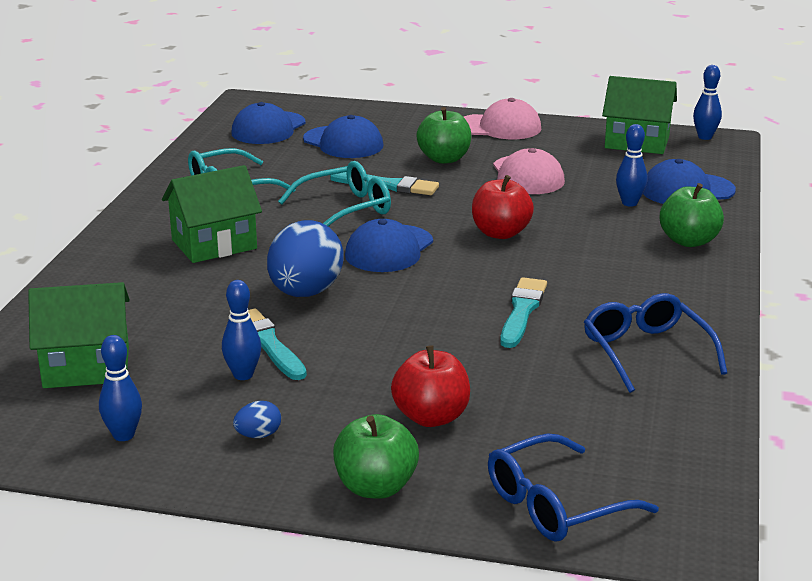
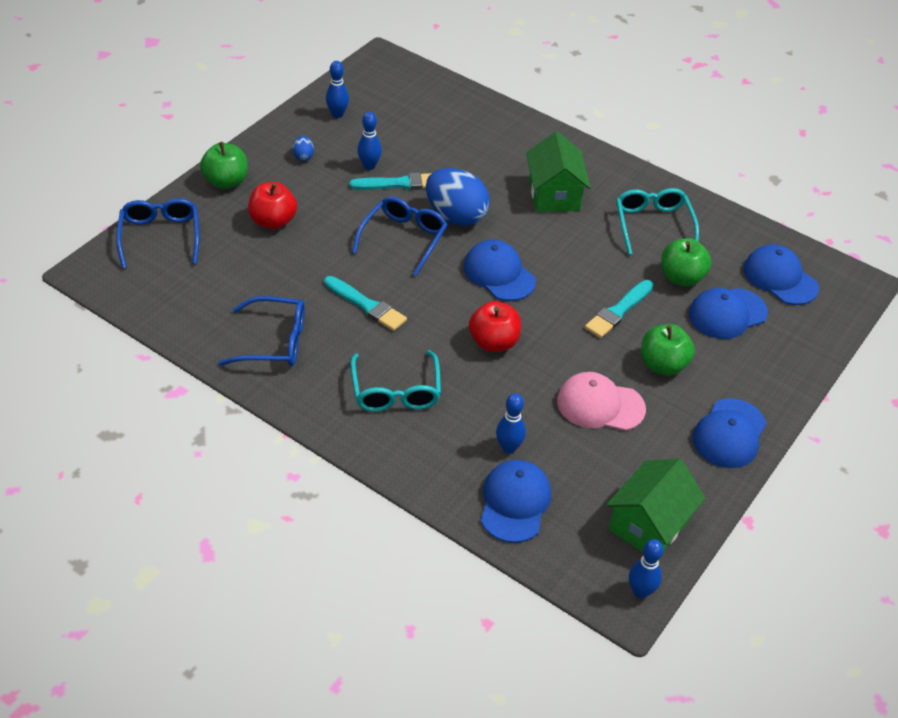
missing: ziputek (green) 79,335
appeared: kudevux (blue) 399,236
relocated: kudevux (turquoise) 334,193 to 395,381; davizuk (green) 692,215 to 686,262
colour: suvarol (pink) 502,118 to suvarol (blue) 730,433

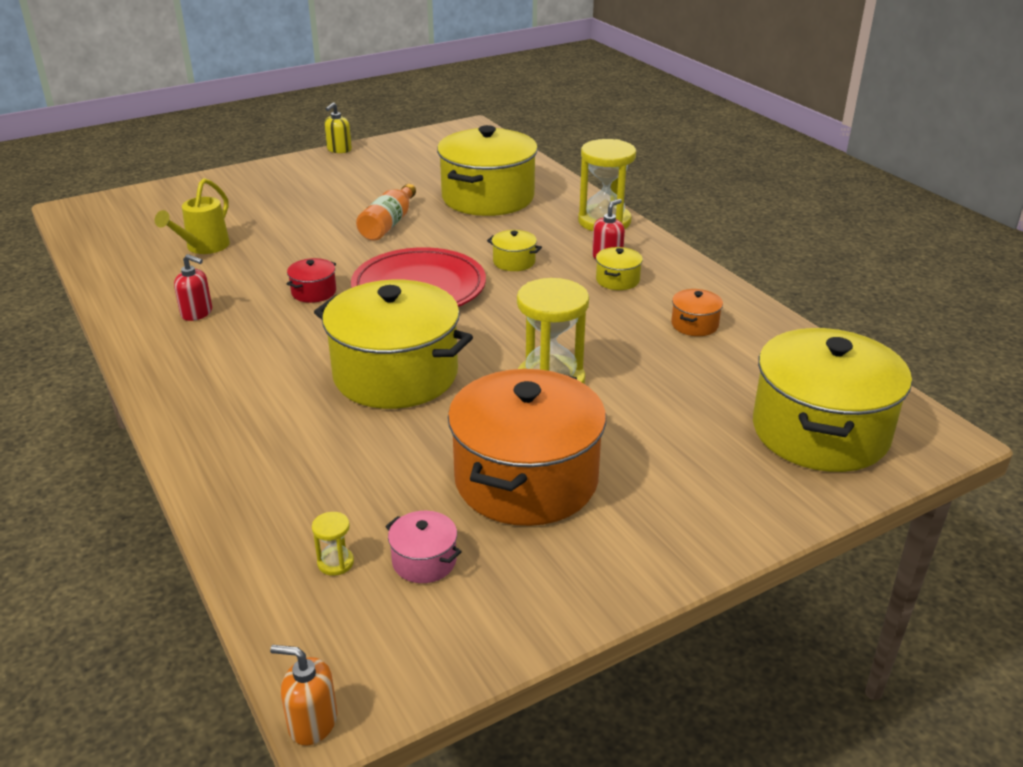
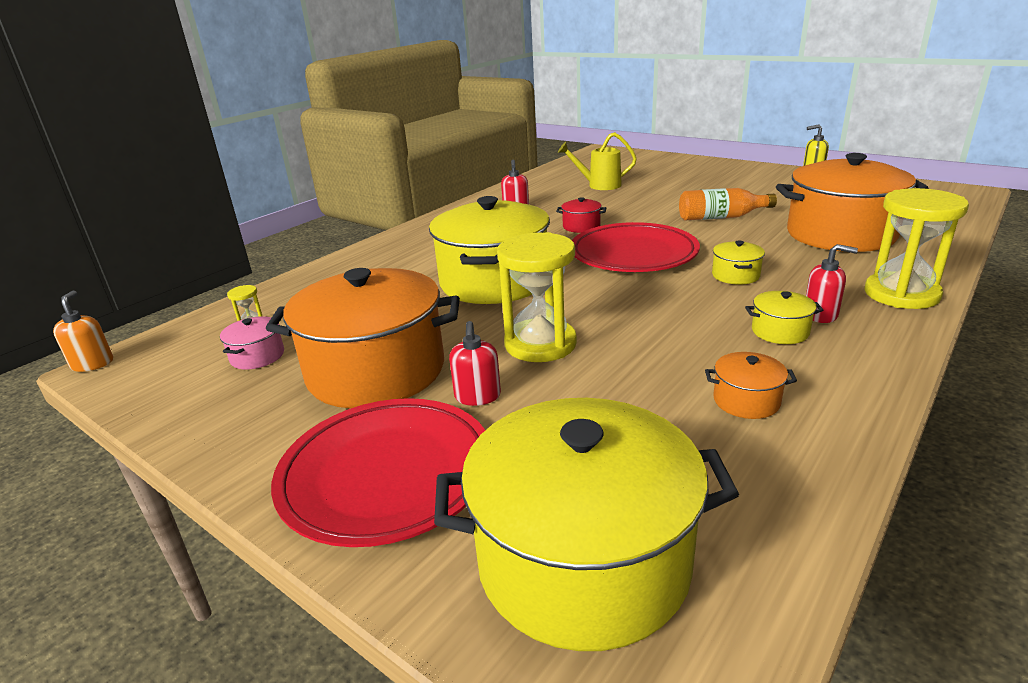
appeared: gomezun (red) 378,472; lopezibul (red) 475,363
colour: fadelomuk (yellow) 487,170 to fadelomuk (orange) 852,202

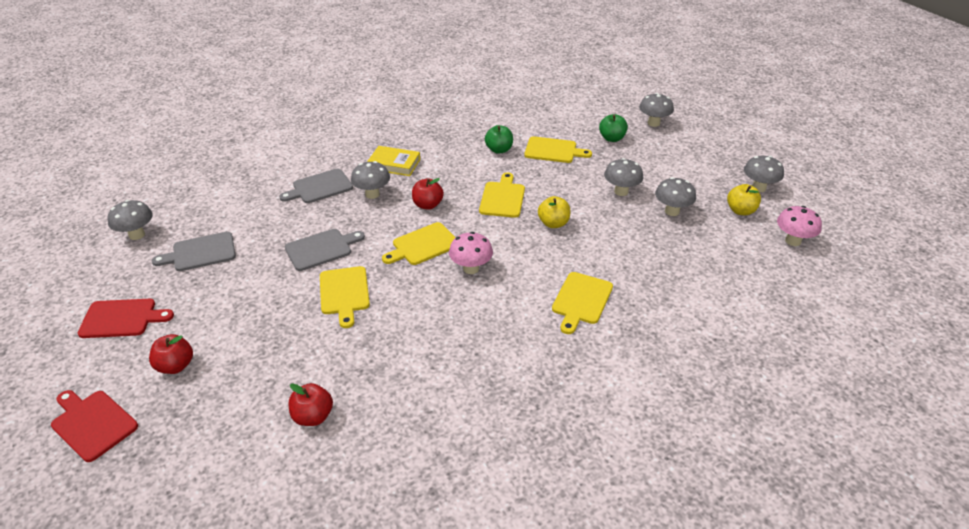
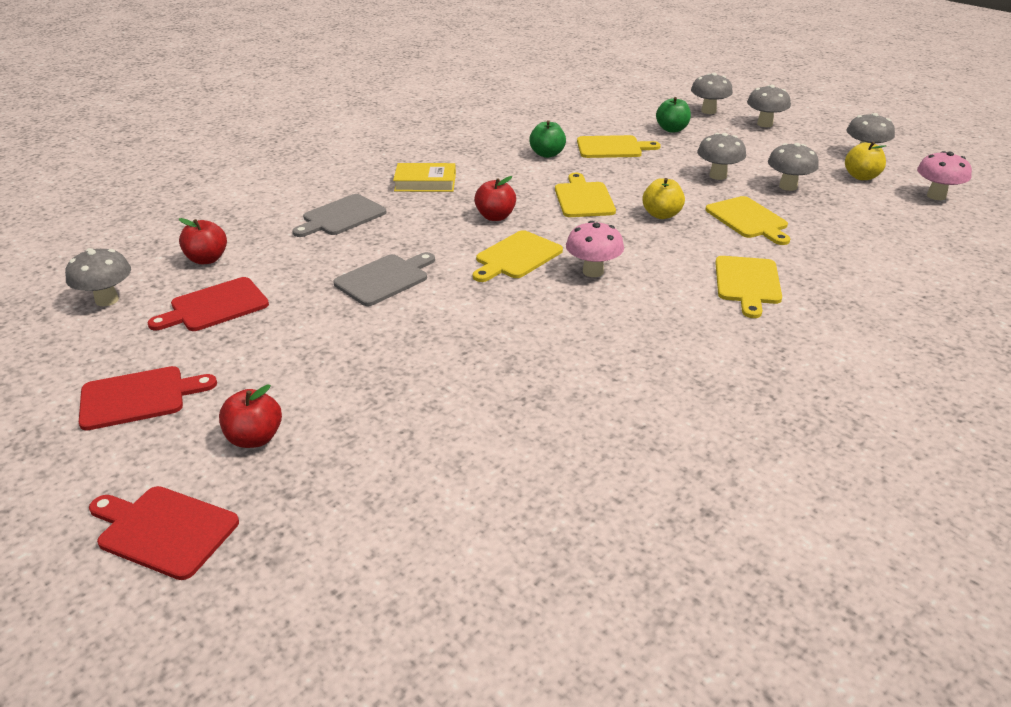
relocated: davizuk (red) 311,404 to 203,241; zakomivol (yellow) 345,297 to 747,220; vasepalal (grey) 370,180 to 769,106
colour: zakomivol (grey) 194,251 to zakomivol (red) 208,304

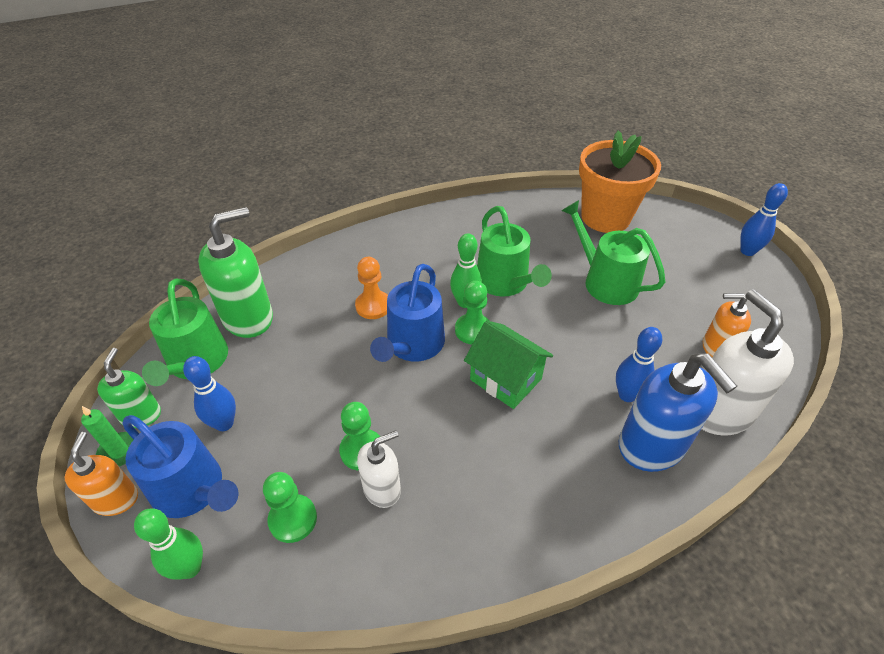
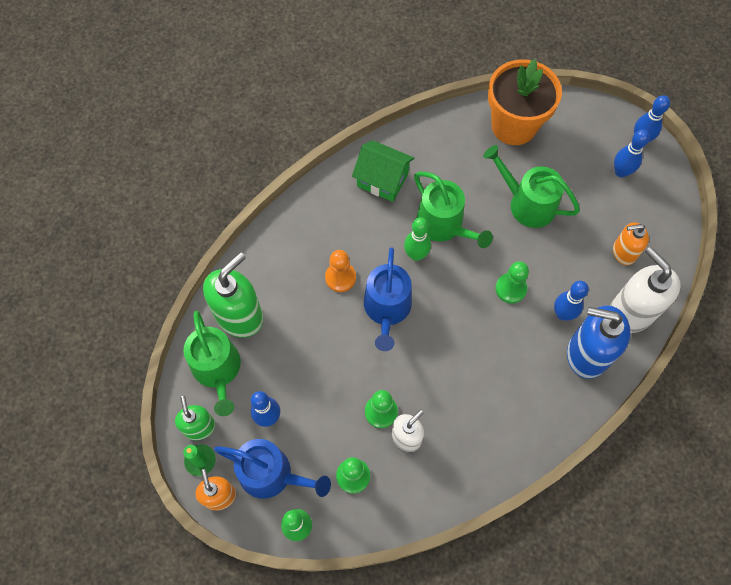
appeared: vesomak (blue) 632,153
relocated: ziputek (green) 508,364 to 383,171; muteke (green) 472,312 to 512,282
spun: lopezibul (blue) 678,412 = 599,342 150 degrees clockwise

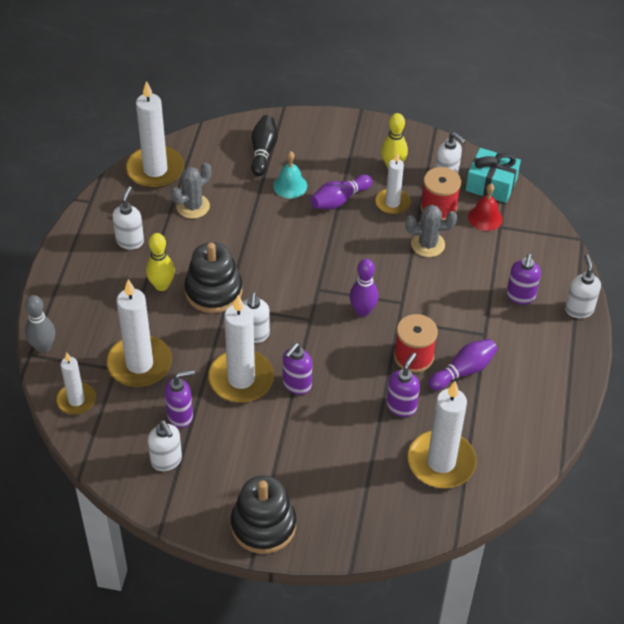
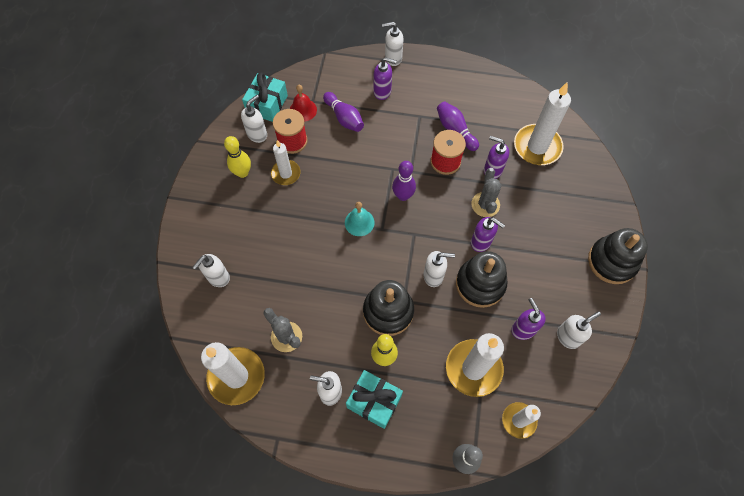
appeared: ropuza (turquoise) 374,399
relocated: vesomak (purple) 341,192 to 343,112; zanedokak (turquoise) 290,174 to 360,219; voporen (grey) 431,231 to 486,192
exchanged: vesomak (black) 264,145 to lopezibul (white) 211,270; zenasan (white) 241,349 to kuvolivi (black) 481,279

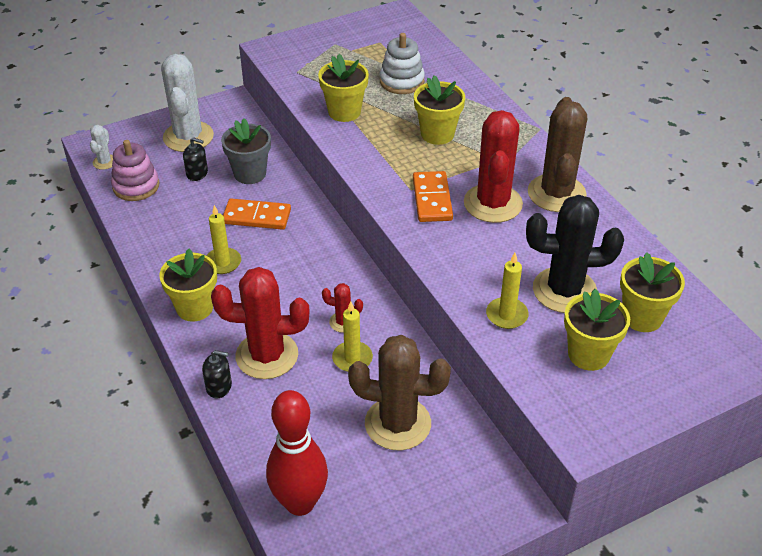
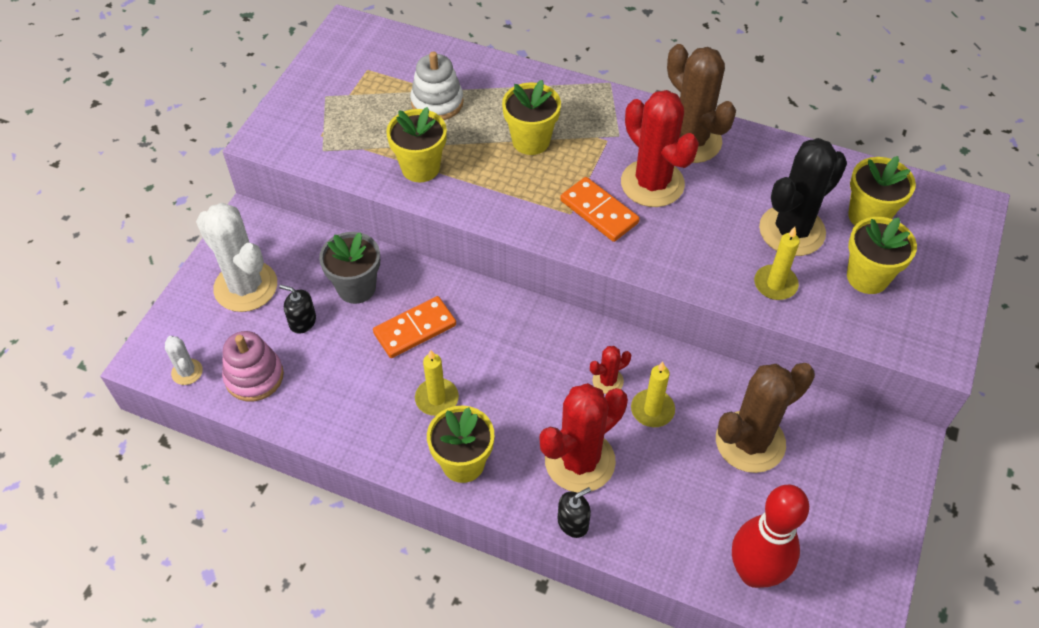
spun: lopezibul (black) 195,159 = 297,309 135 degrees counterclockwise

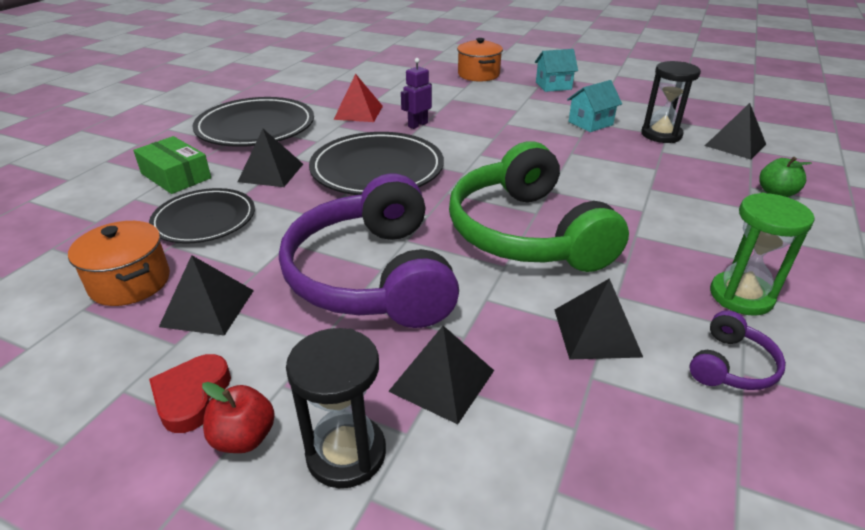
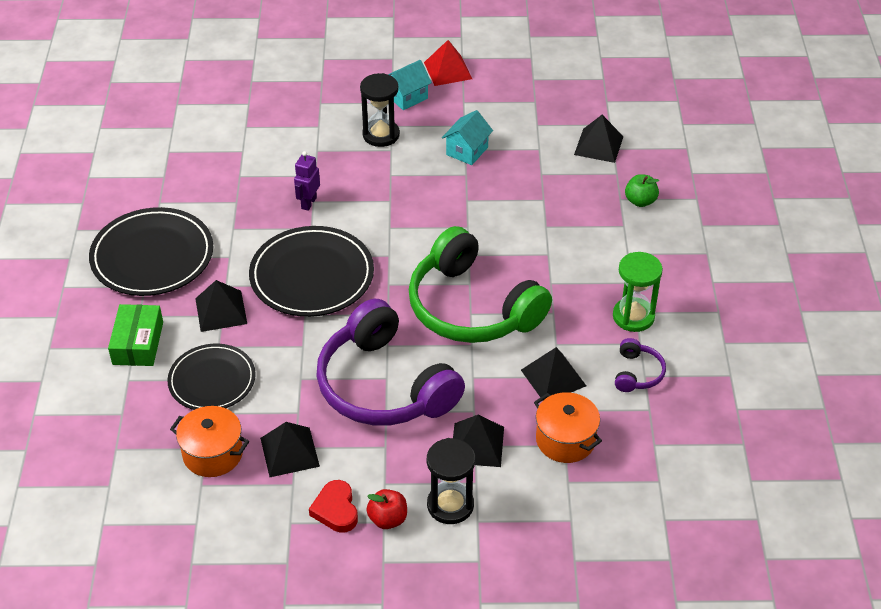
relocated: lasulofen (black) 671,102 to 380,110; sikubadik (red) 358,98 to 448,63; fadelomuk (orange) 480,59 to 568,427
spun: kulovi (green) 172,165 = 135,335 75 degrees clockwise

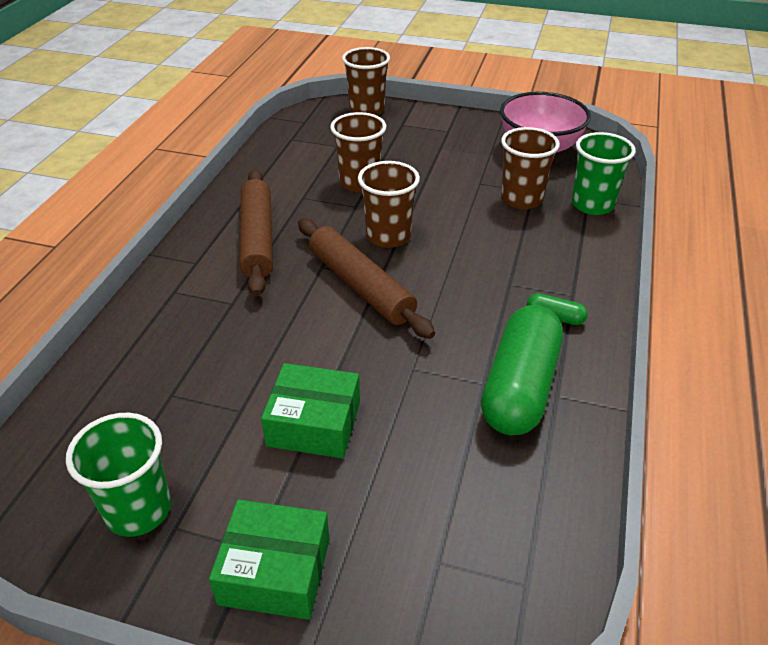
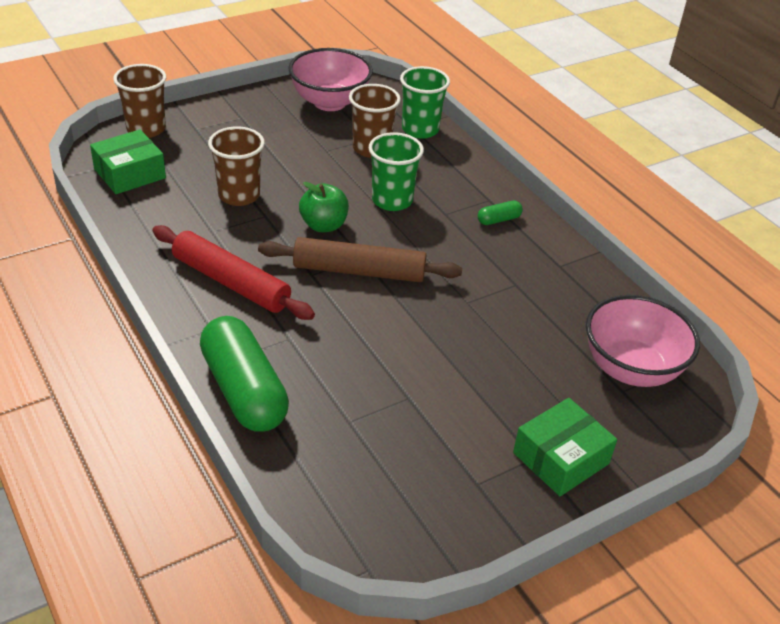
appeared: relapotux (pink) 643,341
relocated: kulovi (green) 310,410 to 128,161; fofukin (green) 522,370 to 244,374; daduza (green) 118,475 to 396,171
exchanged: daduza (brown) 389,204 to davizuk (green) 324,207
colour: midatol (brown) 256,232 to midatol (red) 233,272

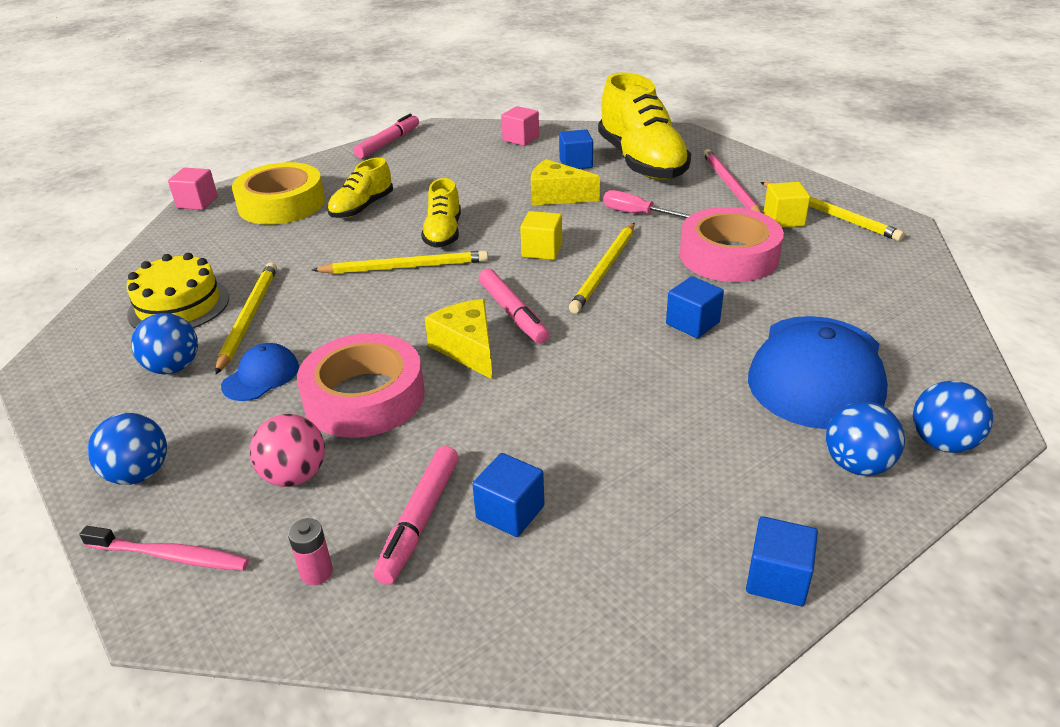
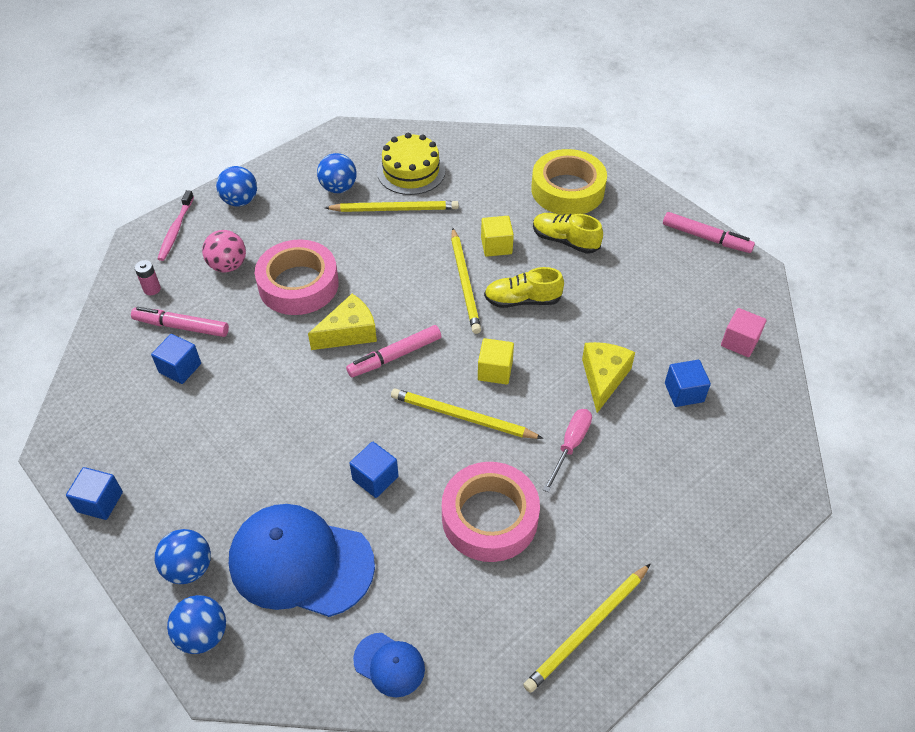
missing: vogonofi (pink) 193,189; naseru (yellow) 644,126; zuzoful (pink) 732,181
relocated: suvarol (blue) 260,372 to 389,665; vogonofi (yellow) 787,205 to 497,236

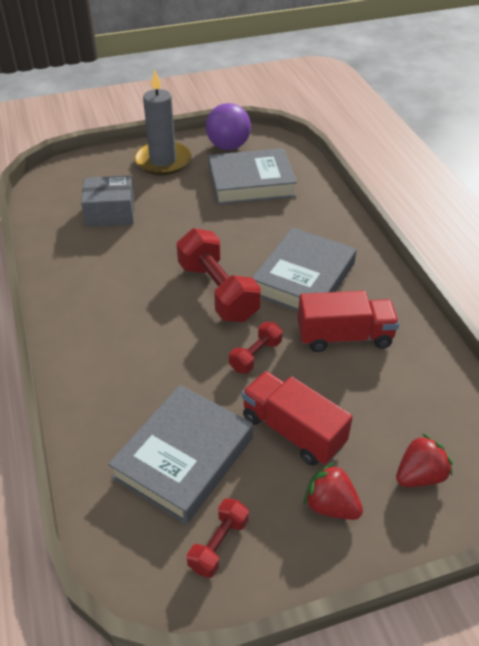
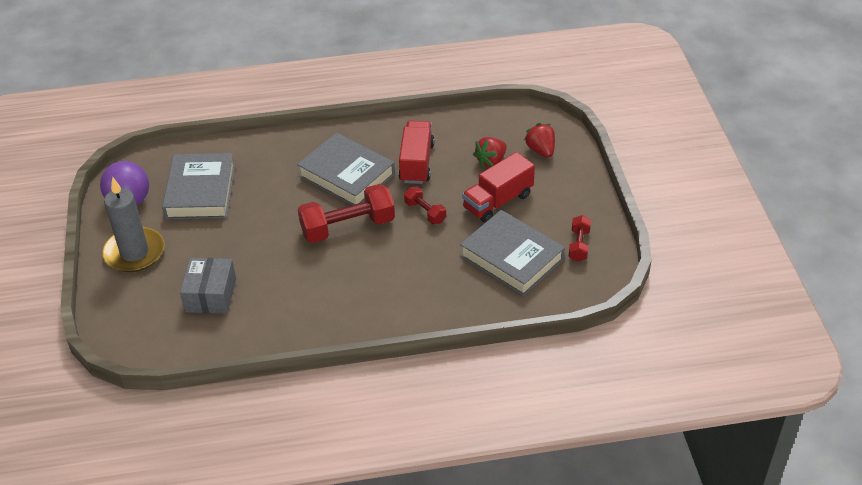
relocated: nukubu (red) 333,491 to 490,152
spun: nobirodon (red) 218,538 = 579,238 60 degrees clockwise

